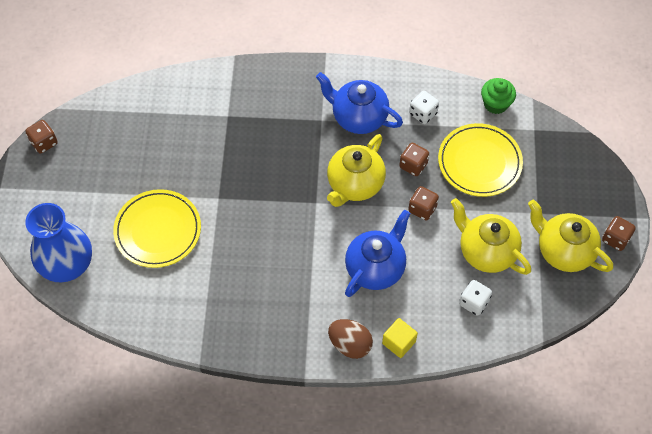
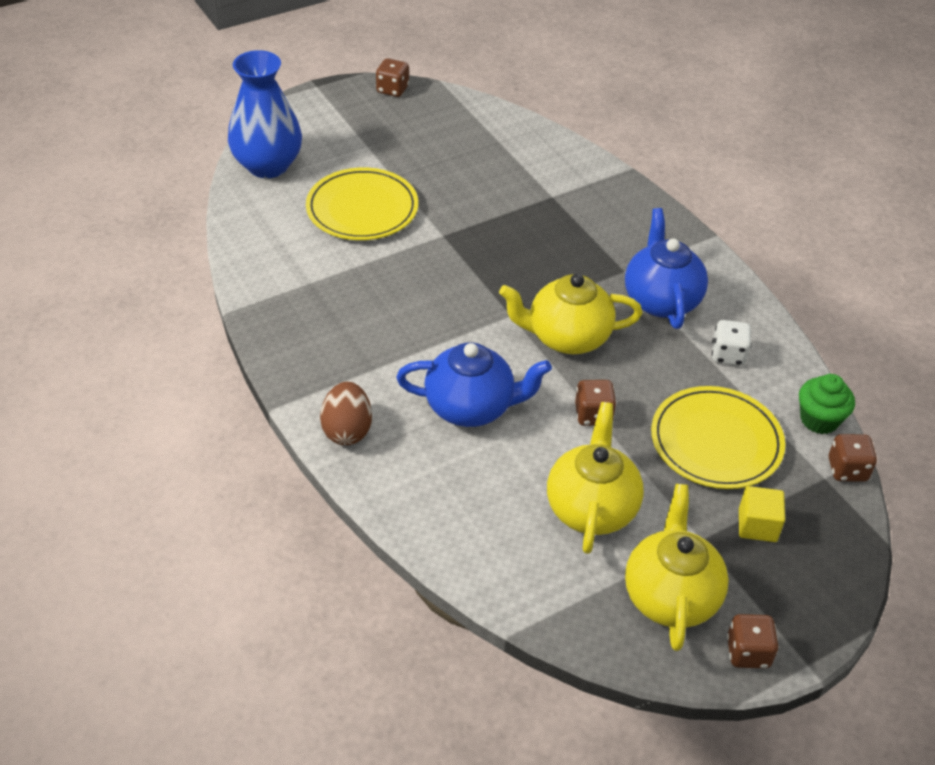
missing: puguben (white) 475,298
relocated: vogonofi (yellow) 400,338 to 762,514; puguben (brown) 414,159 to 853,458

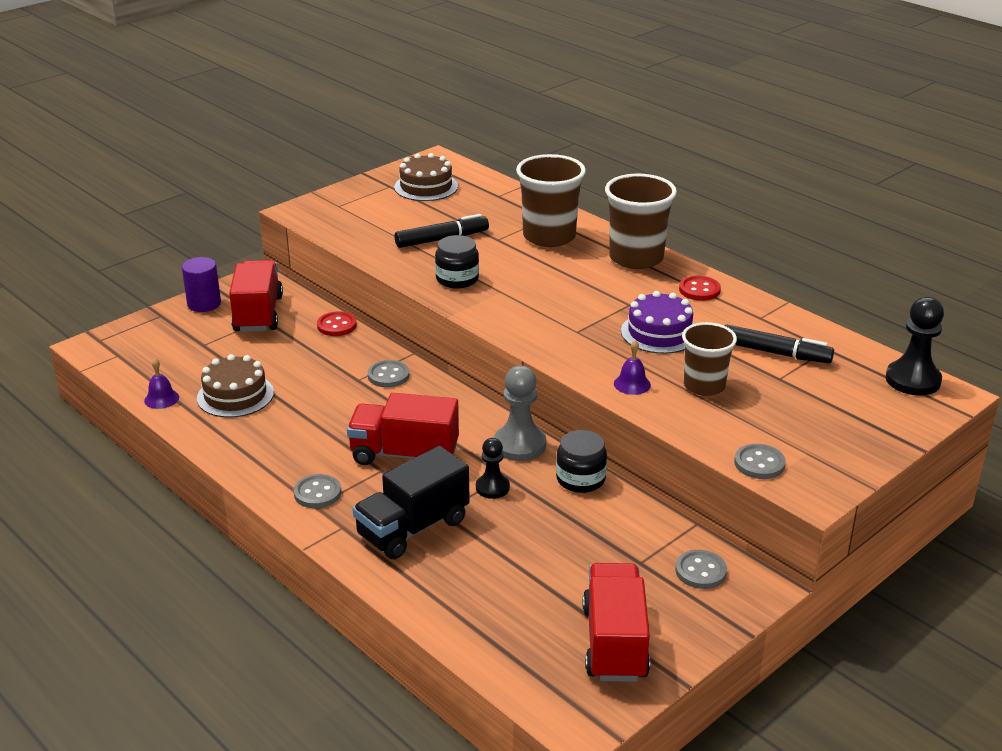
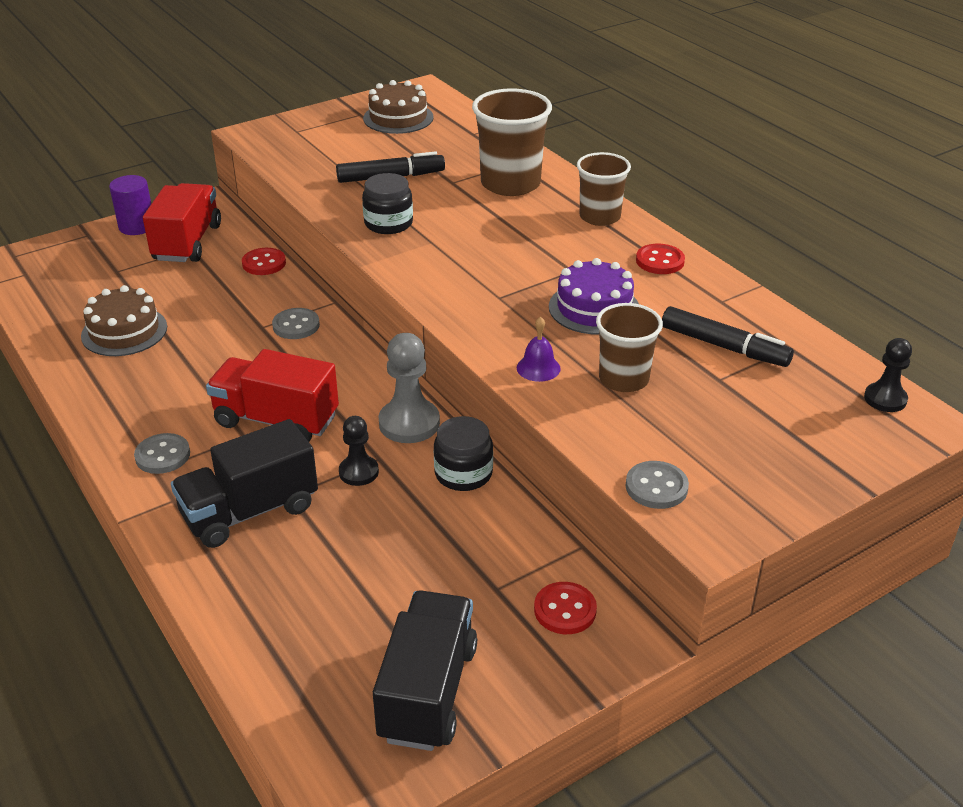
missing: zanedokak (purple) 161,383
colour: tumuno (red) 616,622 to tumuno (black) 425,670; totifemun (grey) 701,569 to totifemun (red) 565,608
size: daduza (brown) 641,221 = 604,189 x0.66; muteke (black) 915,346 = 888,375 x0.62

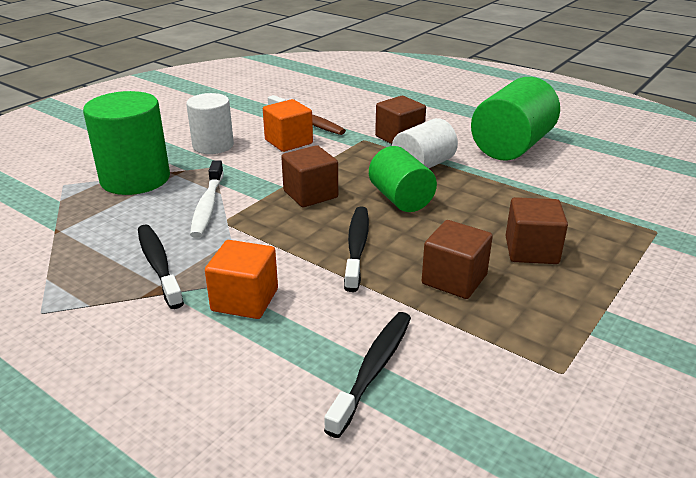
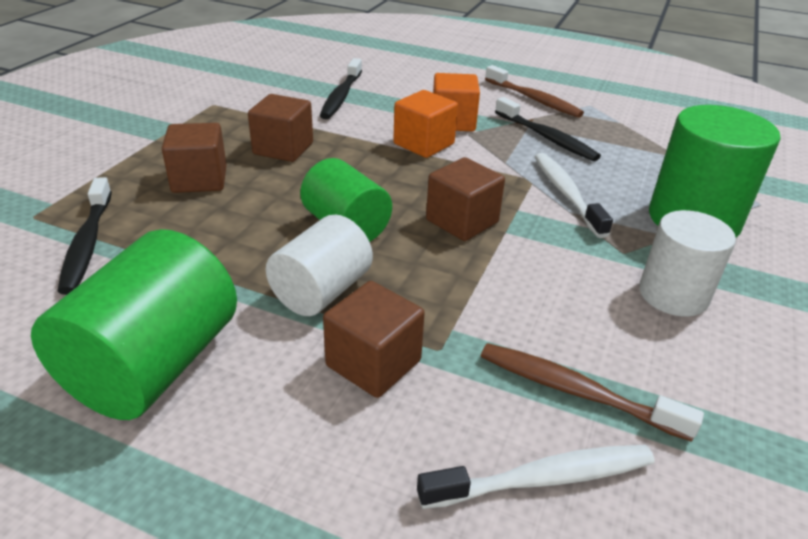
appeared: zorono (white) 536,477; zorono (brown) 534,91
relocated: zorono (black) 356,249 to 84,236; vogonofi (orange) 288,125 to 425,124

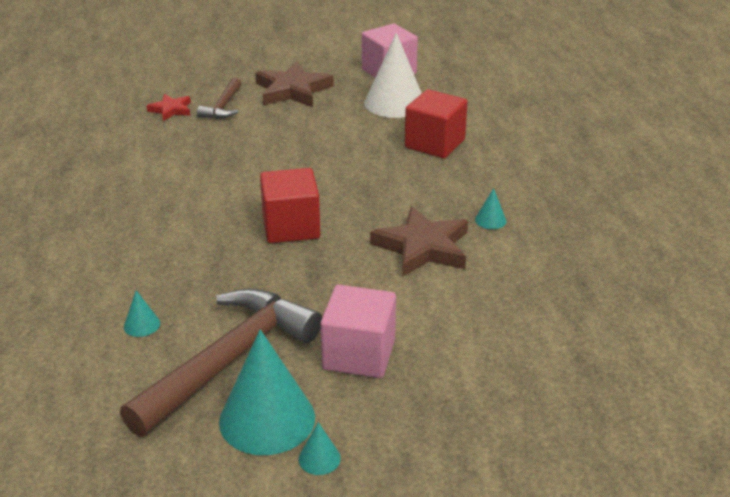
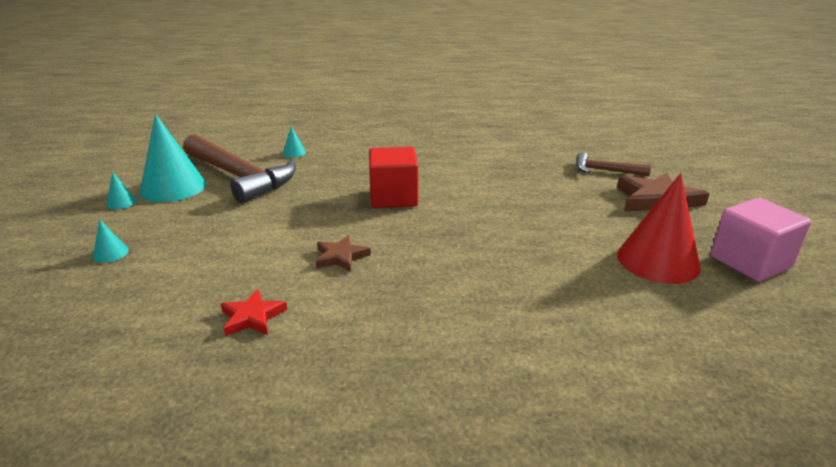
missing: vogonofi (pink) 358,331; vogonofi (red) 436,123
relocated: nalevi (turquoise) 491,208 to 111,241; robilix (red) 169,107 to 254,312
colour: nalevi (white) 393,75 to nalevi (red) 659,228
size: robilix (brown) 419,241 = 343,253 x0.55

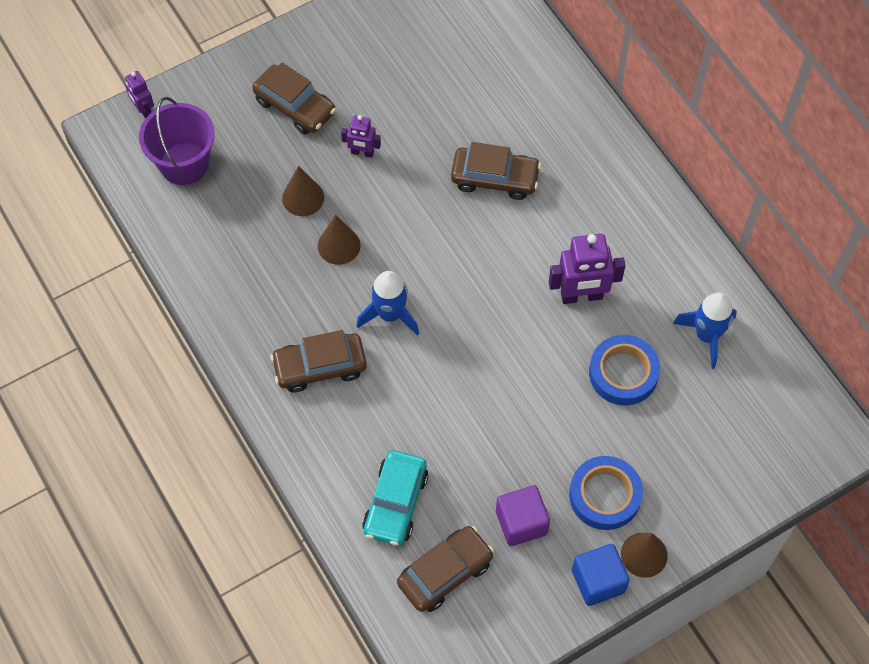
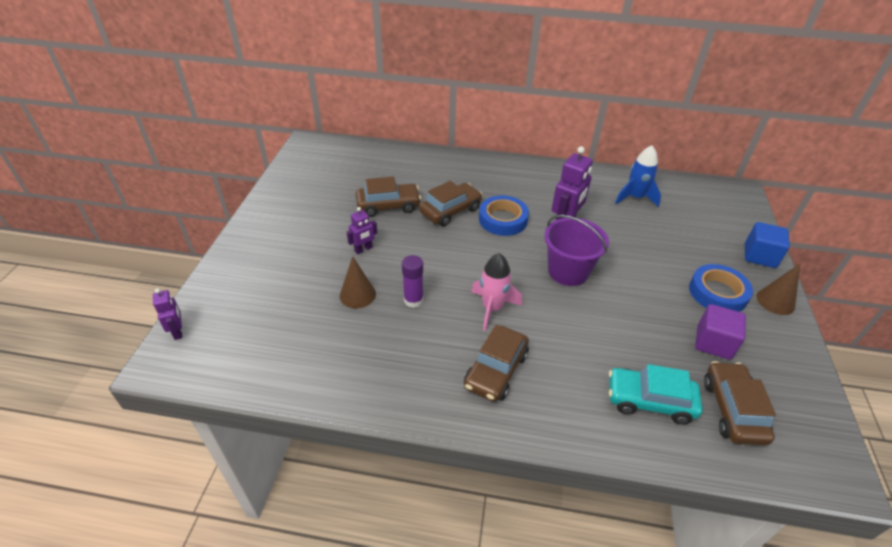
relocated: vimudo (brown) 294,98 to 388,196; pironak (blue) 624,370 to 504,215; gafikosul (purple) 177,141 to 576,250; vogonofi (blue) 601,575 to 767,245
exchanged: nalevi (brown) 339,240 to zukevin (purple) 413,281
colour: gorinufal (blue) 387,303 to gorinufal (pink) 496,292
spun: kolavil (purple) 139,95 = 168,314 120 degrees counterclockwise; vimudo (turquoise) 395,498 = 656,394 135 degrees clockwise

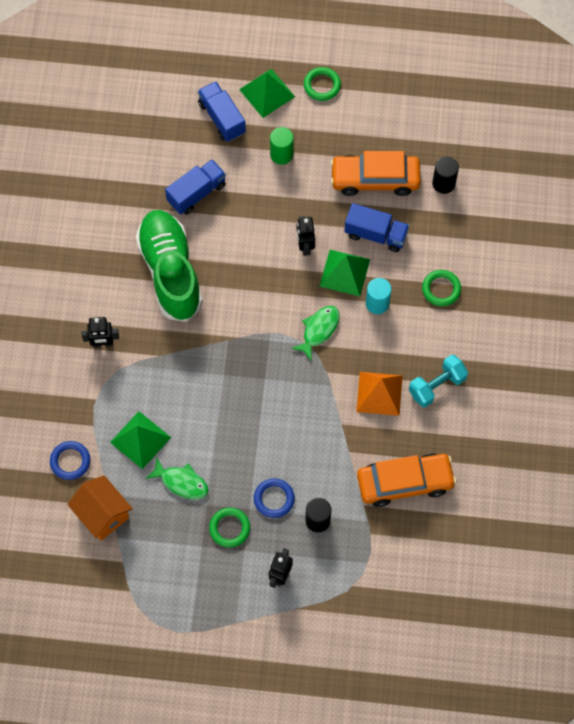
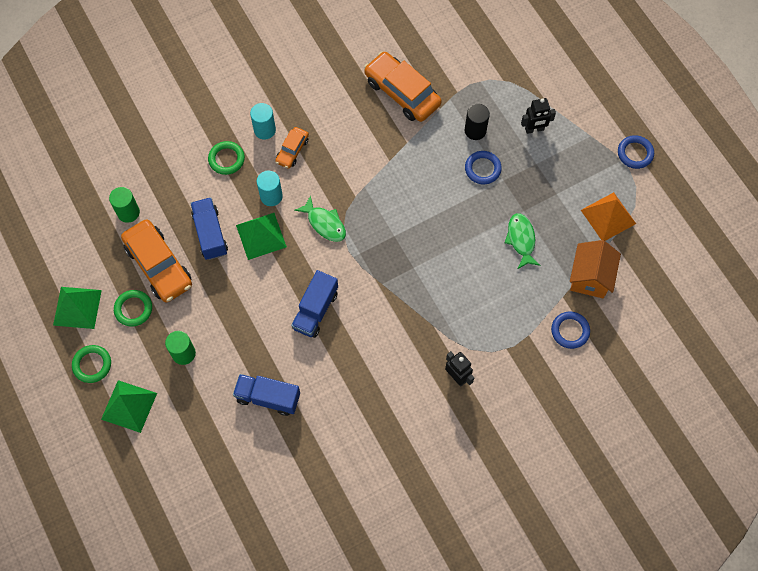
missing: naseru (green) 169,266; kolavil (black) 306,236; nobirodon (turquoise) 438,381
appeared: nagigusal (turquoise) 263,121; vimudo (orange) 292,148; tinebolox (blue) 636,152
relocated: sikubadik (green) 140,440 to 77,308; tinebolox (green) 229,528 to 133,308; tumuno (blue) 222,111 to 314,304; sikubadik (orange) 379,394 to 608,216
colour: nagigusal (black) 445,175 to nagigusal (green) 124,205
spun: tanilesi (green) 315,333 = 320,218 135 degrees counterclockwise

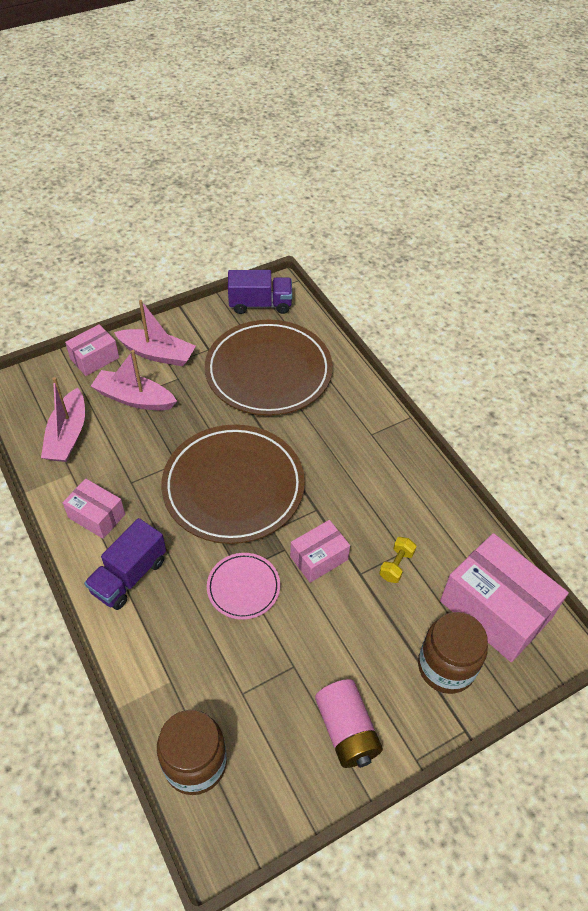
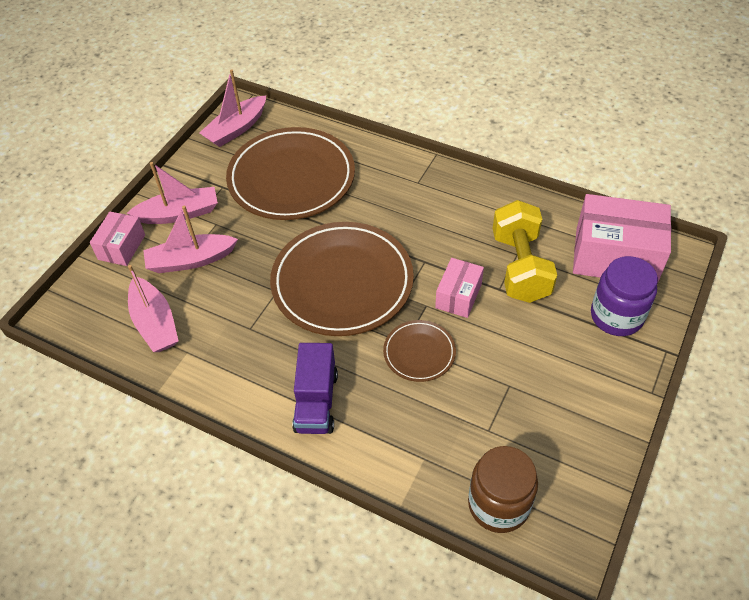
missing: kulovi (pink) 94,508; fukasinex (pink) 349,723
exchanged: tumuno (purple) 260,292 to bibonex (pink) 232,108
colour: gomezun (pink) 243,586 to gomezun (brown) 419,351; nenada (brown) 453,653 to nenada (purple) 624,296
size: nobirodon (yellow) 397,560 = 525,251 x2.31

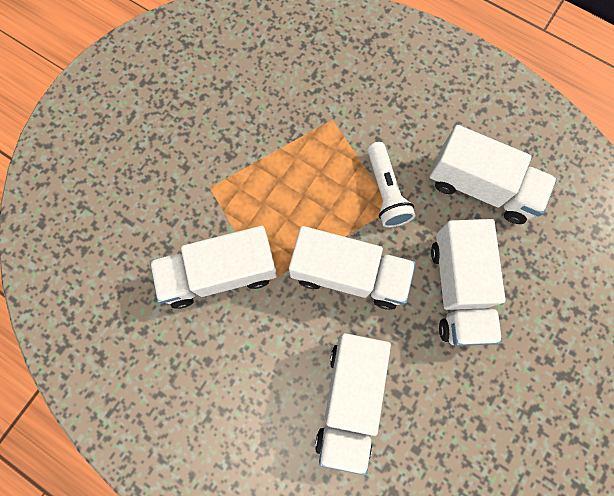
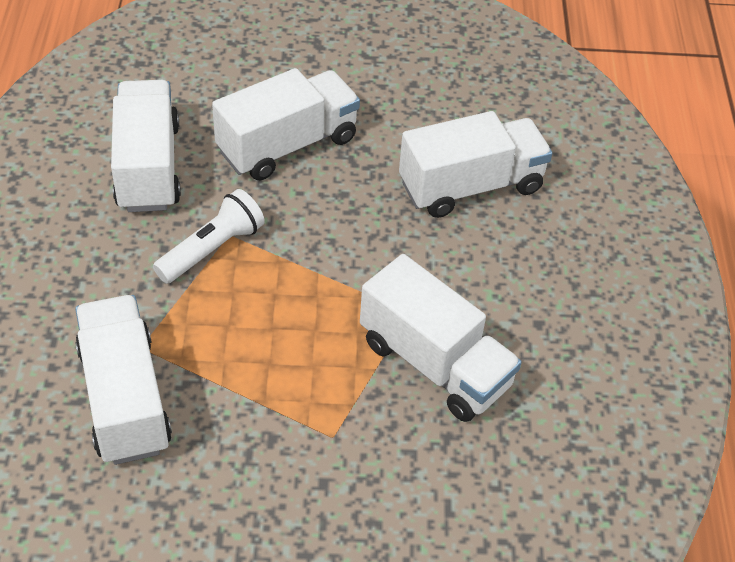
relocated: tumuno (white) 352,268 to 123,380

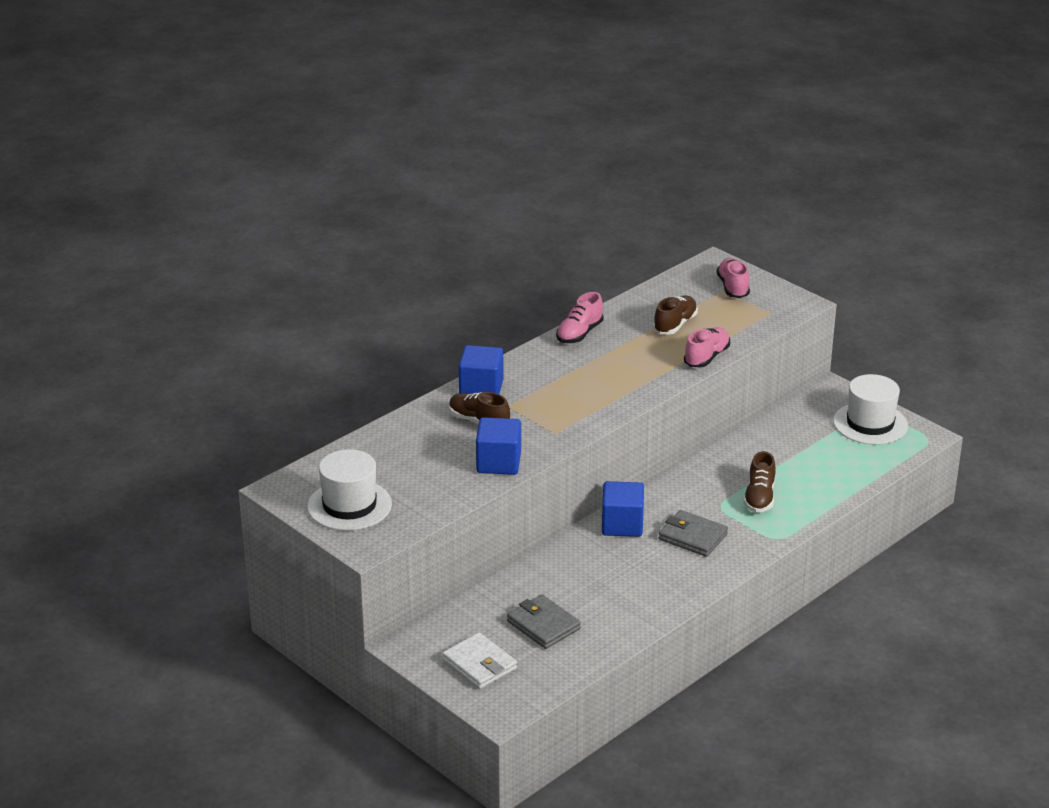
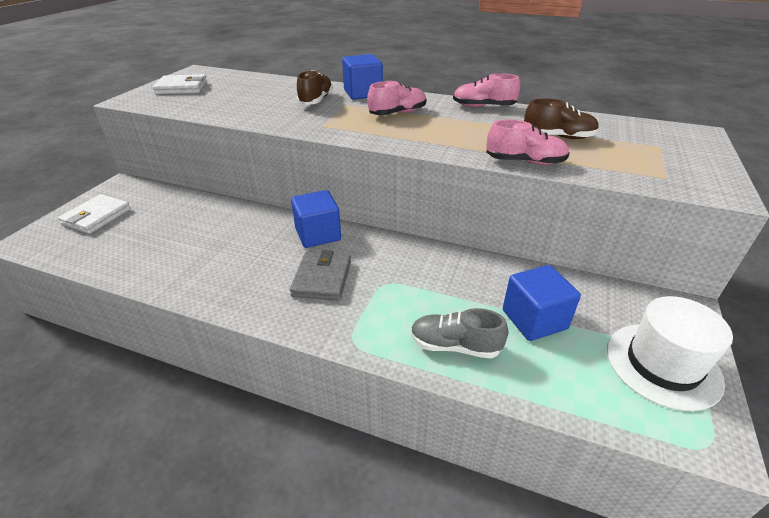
missing: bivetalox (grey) 544,621; naseru (brown) 759,482
appeared: naseru (grey) 459,333
relocated: naseru (pink) 733,278 to 396,98; vogonofi (blue) 498,446 to 542,303
exchanged: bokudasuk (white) 349,490 to bivetalox (white) 180,84

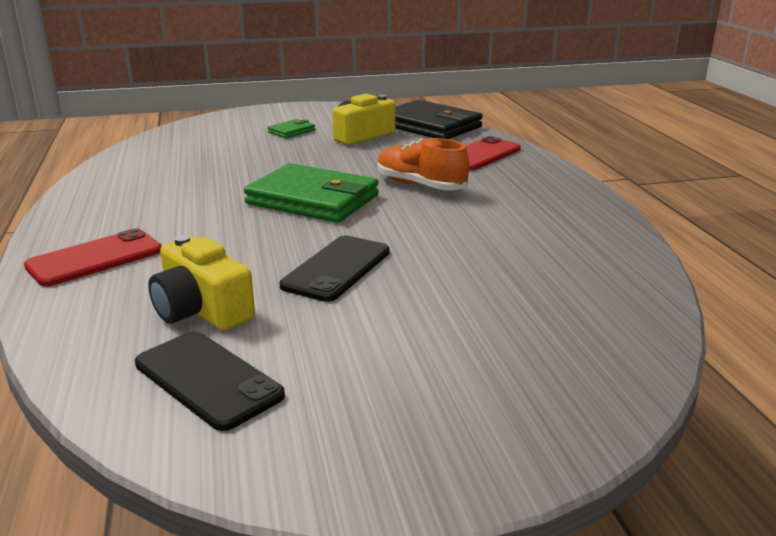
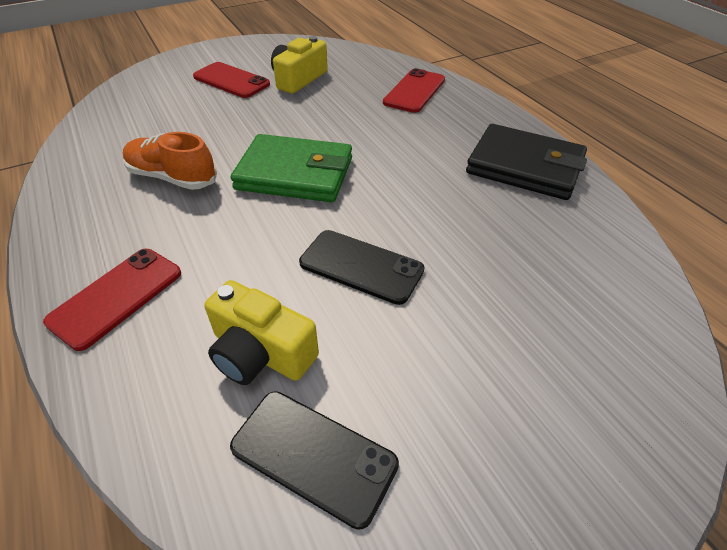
relocated: naseru (orange) 423,164 to 170,161; bivetalox (black) 439,119 to 526,162
exchanged: bivetalox (green) 291,128 to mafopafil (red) 231,80
spun: mafopafil (black) 335,269 = 361,267 75 degrees counterclockwise

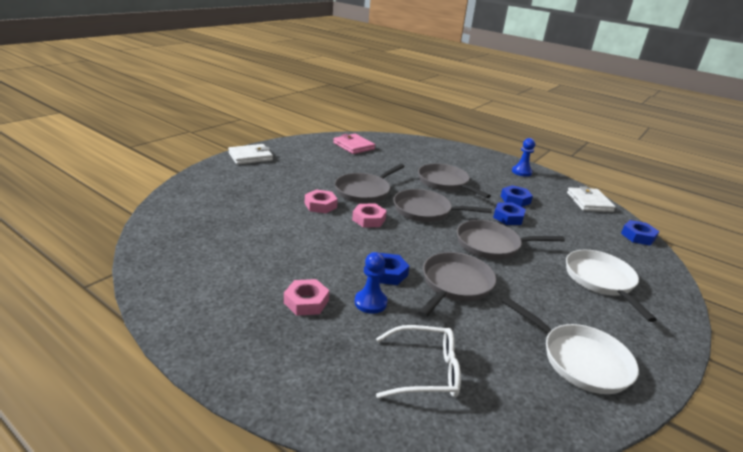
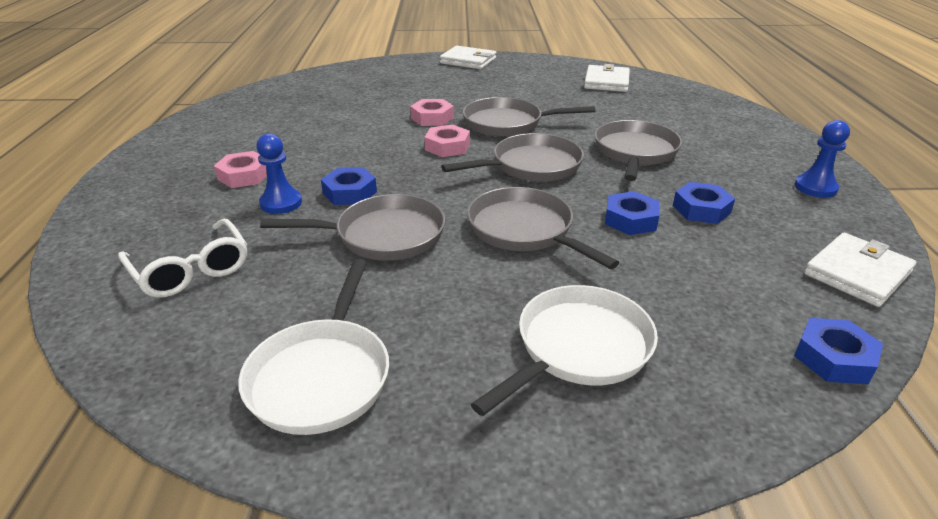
colour: bivetalox (pink) 354,144 to bivetalox (white) 607,78
spun: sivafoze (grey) 442,205 = 512,157 90 degrees clockwise

